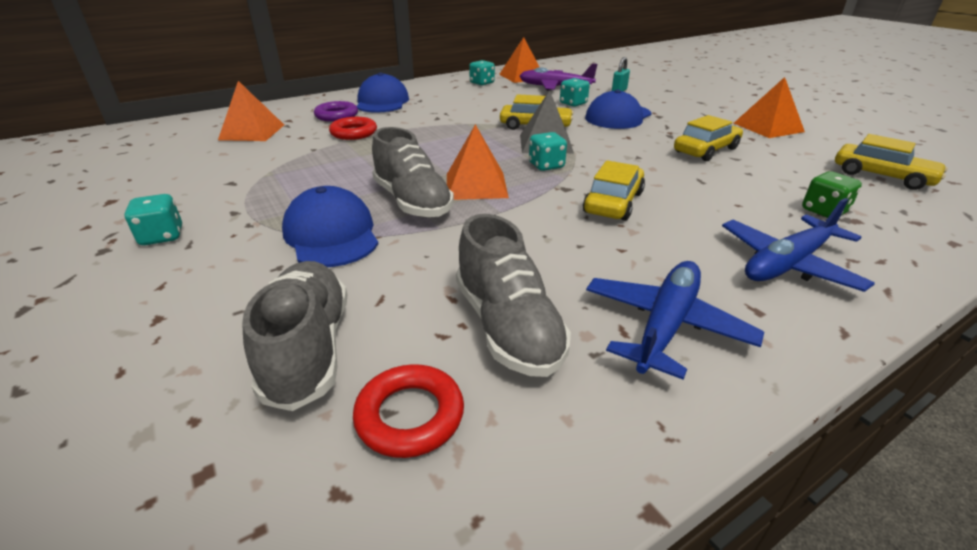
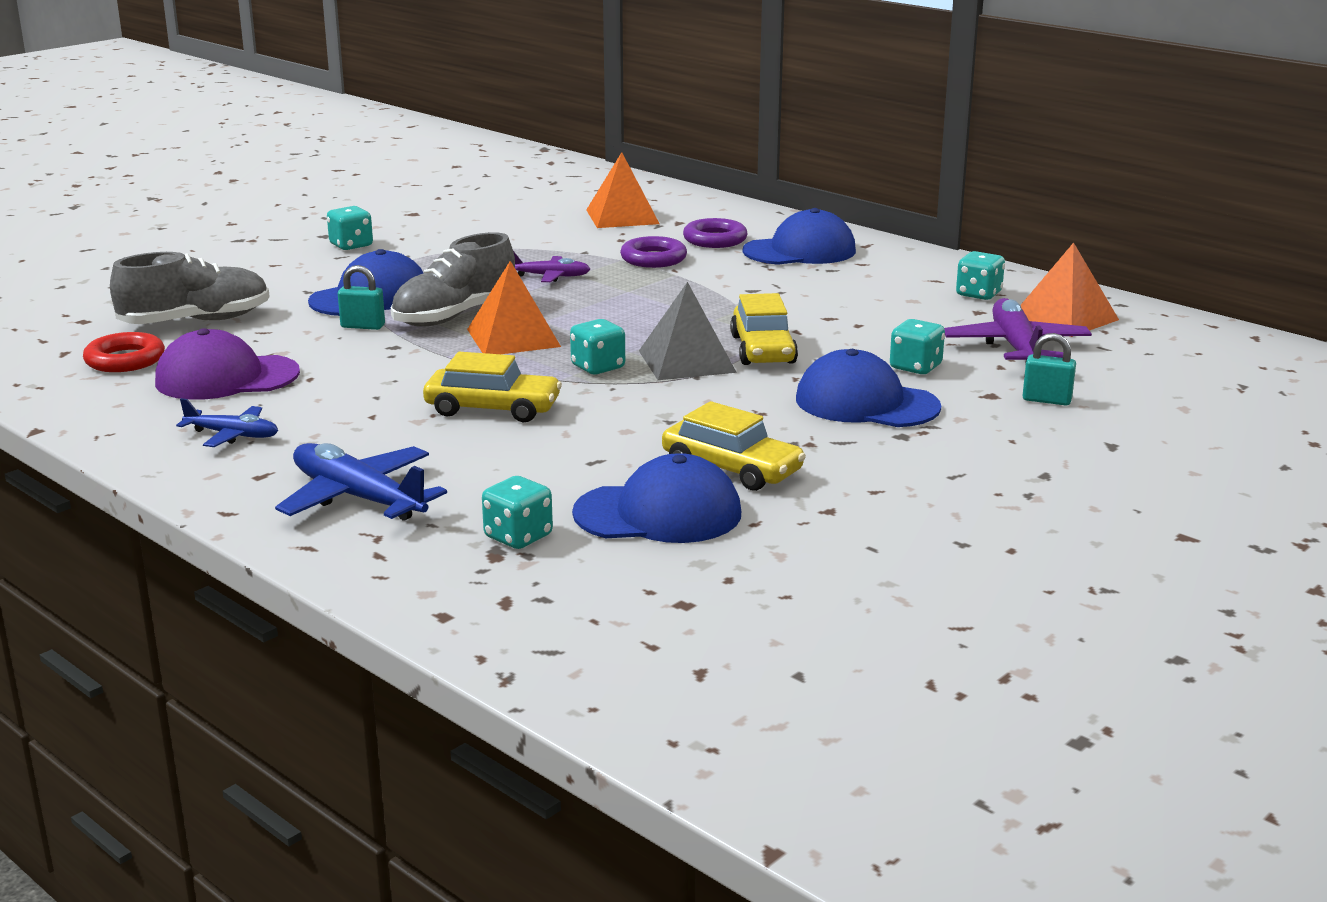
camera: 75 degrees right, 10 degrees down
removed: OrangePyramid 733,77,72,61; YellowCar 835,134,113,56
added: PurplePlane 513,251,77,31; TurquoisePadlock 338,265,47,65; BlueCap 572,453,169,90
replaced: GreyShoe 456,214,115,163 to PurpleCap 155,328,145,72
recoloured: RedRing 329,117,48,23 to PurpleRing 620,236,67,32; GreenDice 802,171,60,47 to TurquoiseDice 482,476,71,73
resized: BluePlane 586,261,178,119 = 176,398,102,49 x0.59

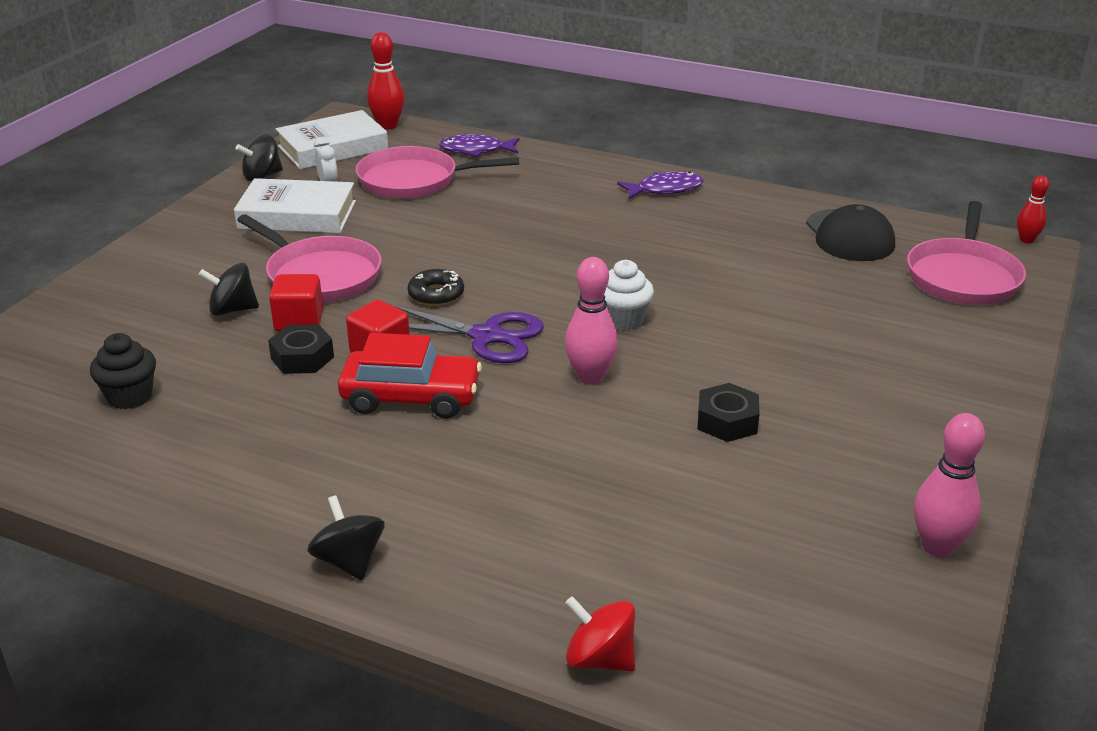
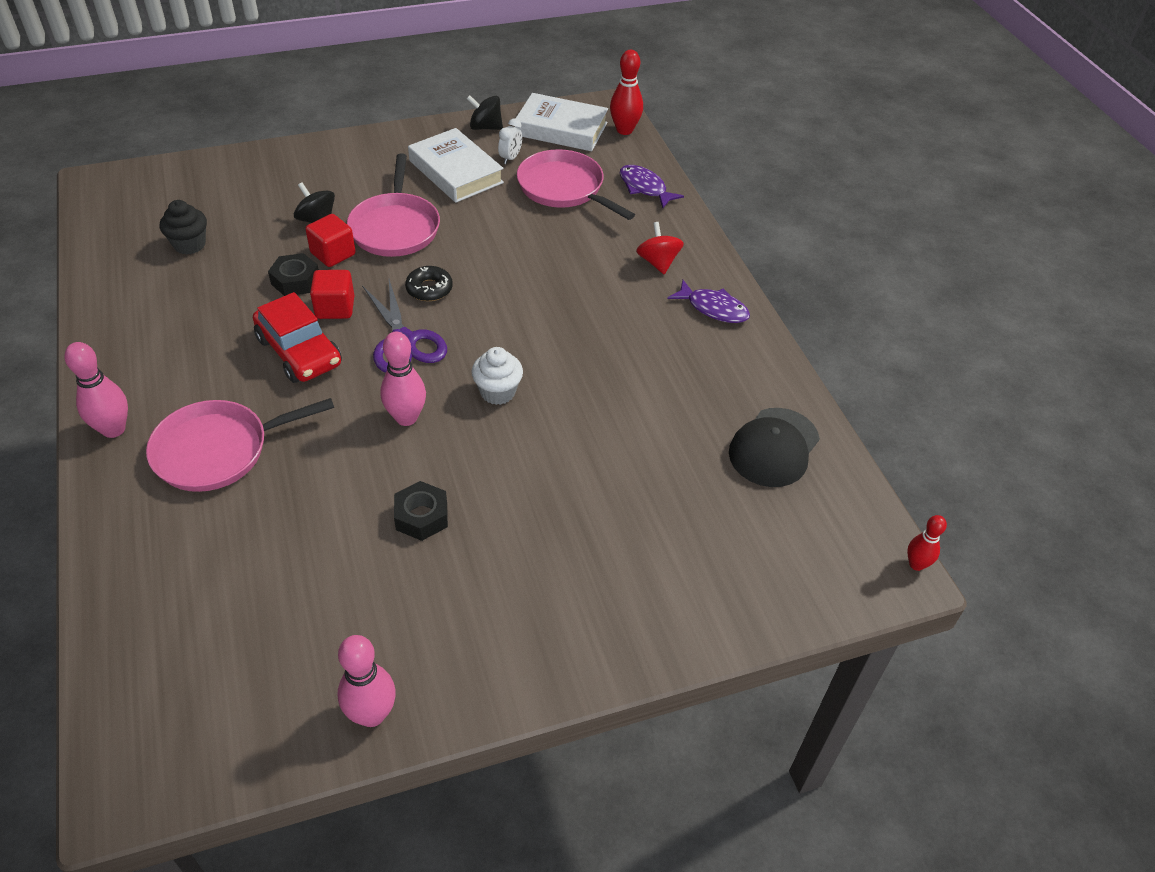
camera: 45 degrees right, 15 degrees up
moved: PinkPan 907,201,119,104 to 146,398,188,94; RedSpinningTop 565,596,70,76 to 636,222,48,52
replaced: BlackSpinningTop 307,495,78,85 to PinkBowlingPin 64,342,64,96

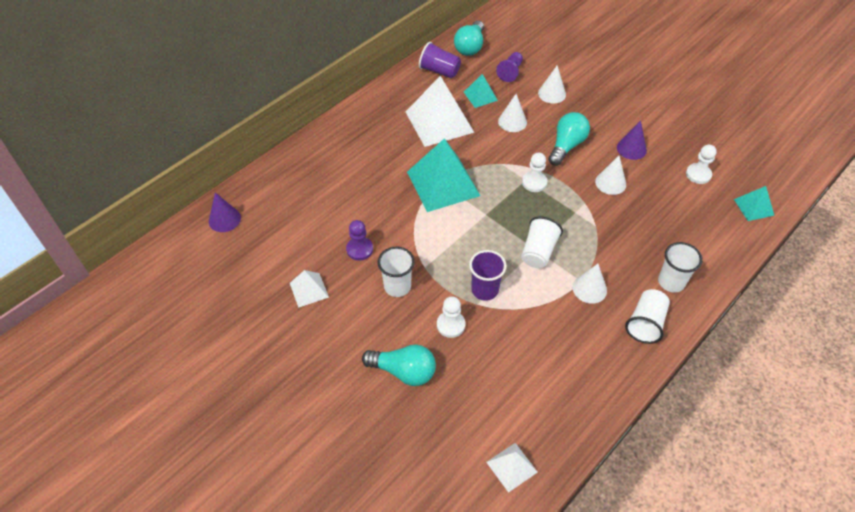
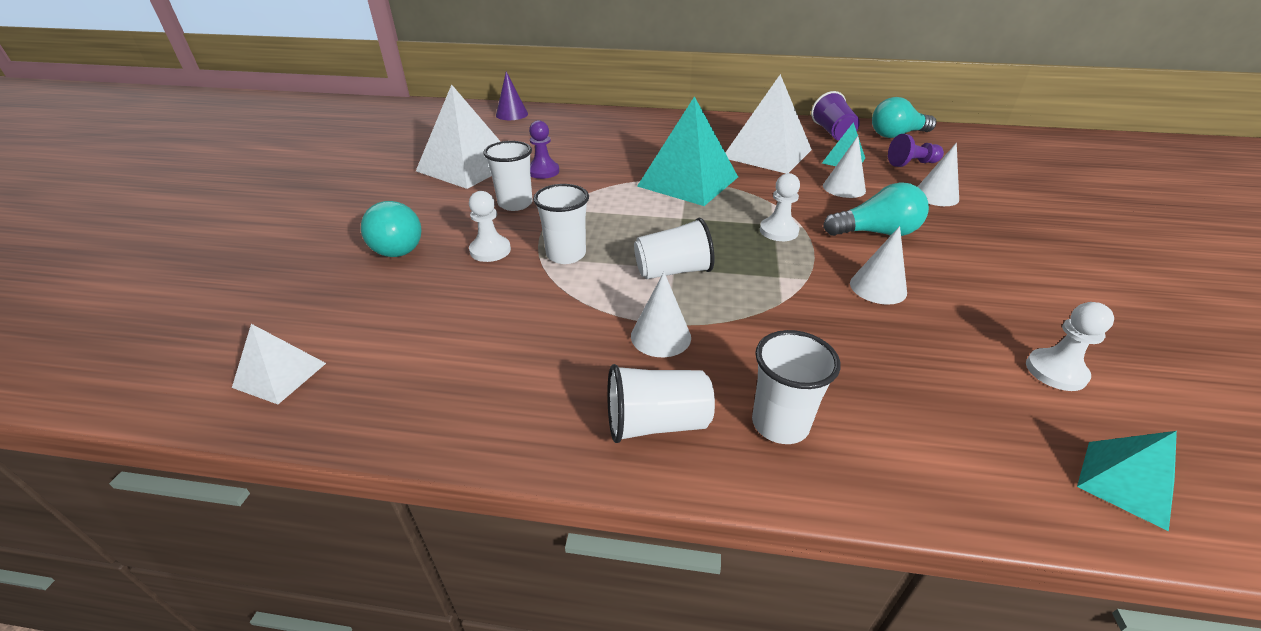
camera: 55 degrees right, 15 degrees down
removed: PurpleCone 617,121,30,39
recoloured: PurpleCup 469,250,38,51 to WhiteCup 533,184,56,80
resized: WhitePyramid 290,270,39,38 = 416,84,85,105 x2.00

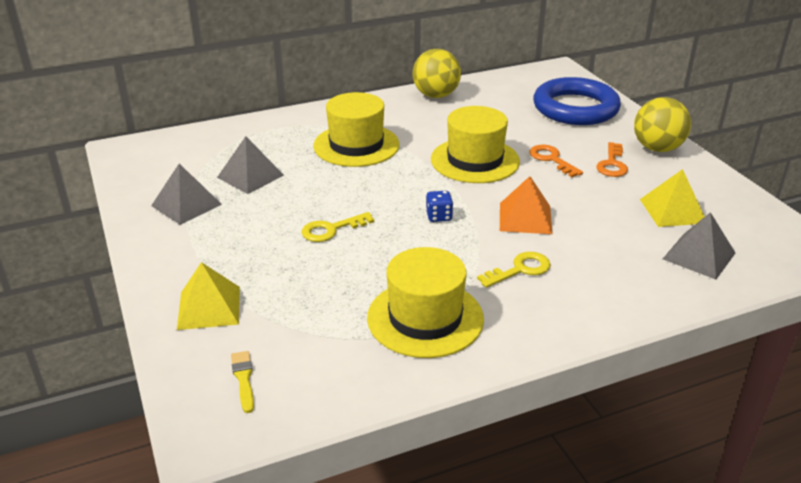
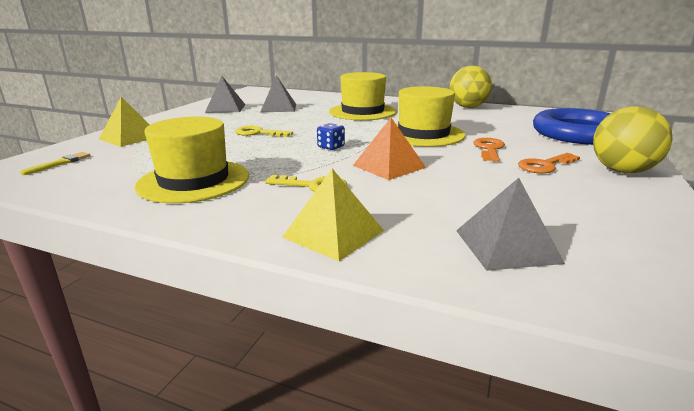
camera: 45 degrees right, 10 degrees down
moved: YellowPyramid 640,169,65,58 to 282,169,102,92

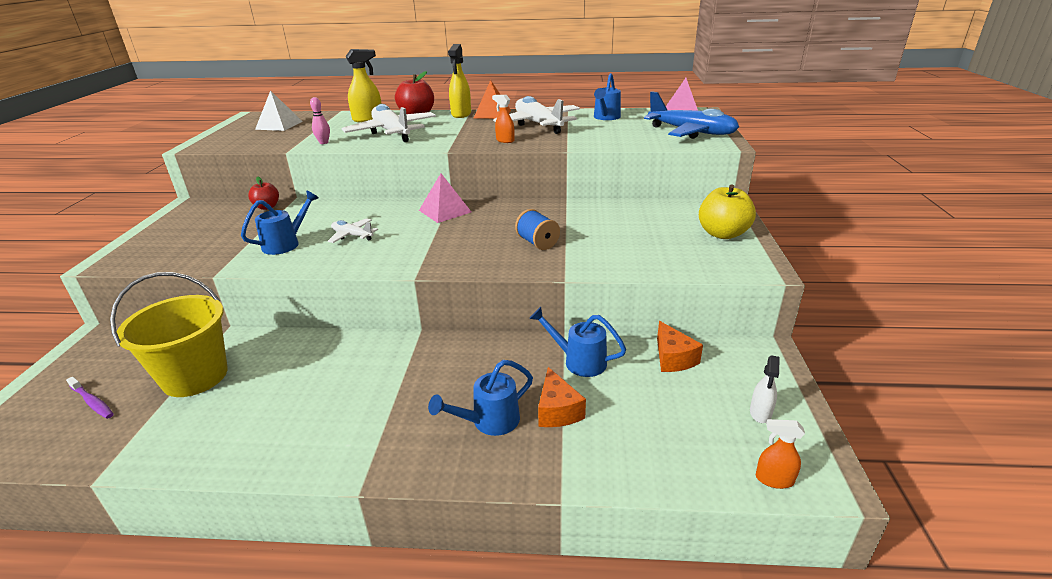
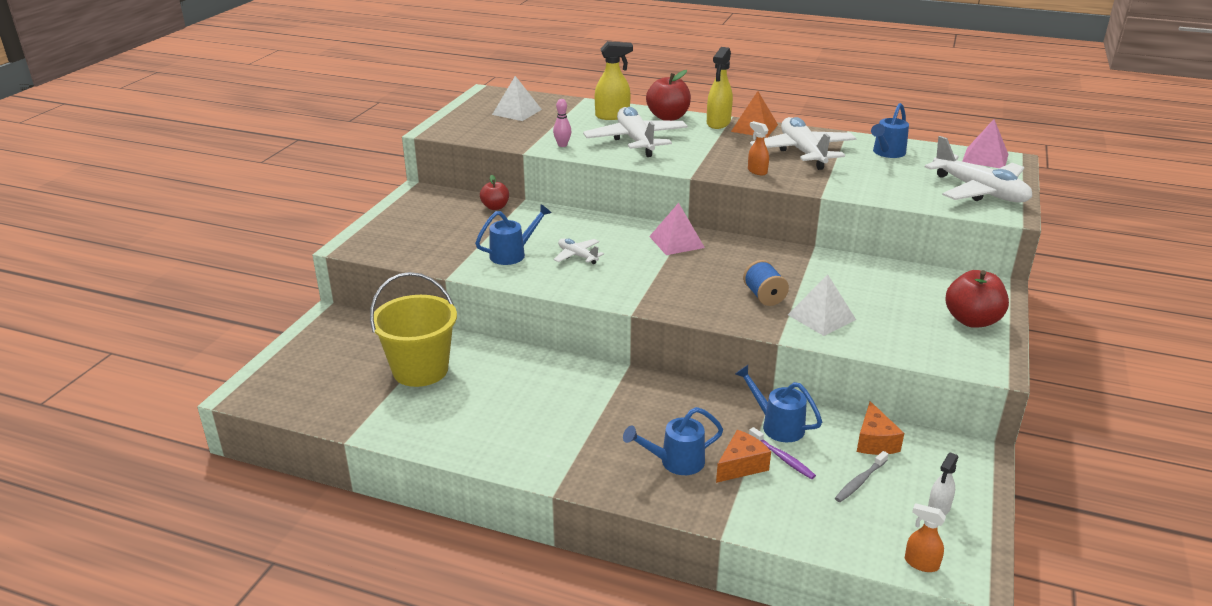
camera: 15 degrees right, 0 degrees up
added: WhitePyramid 788,275,68,61; GreyToothbrush 835,451,53,51
moved: PurpleToothbrush 66,377,48,42 to 749,427,67,52
recoloured: BluePlane 644,91,95,48 to WhitePlane 925,136,107,67; YellowApple 699,184,57,55 to RedApple 945,270,64,58
turned: OrangeCheese 538,367,48,60 = 716,430,55,53 135 degrees counterclockwise

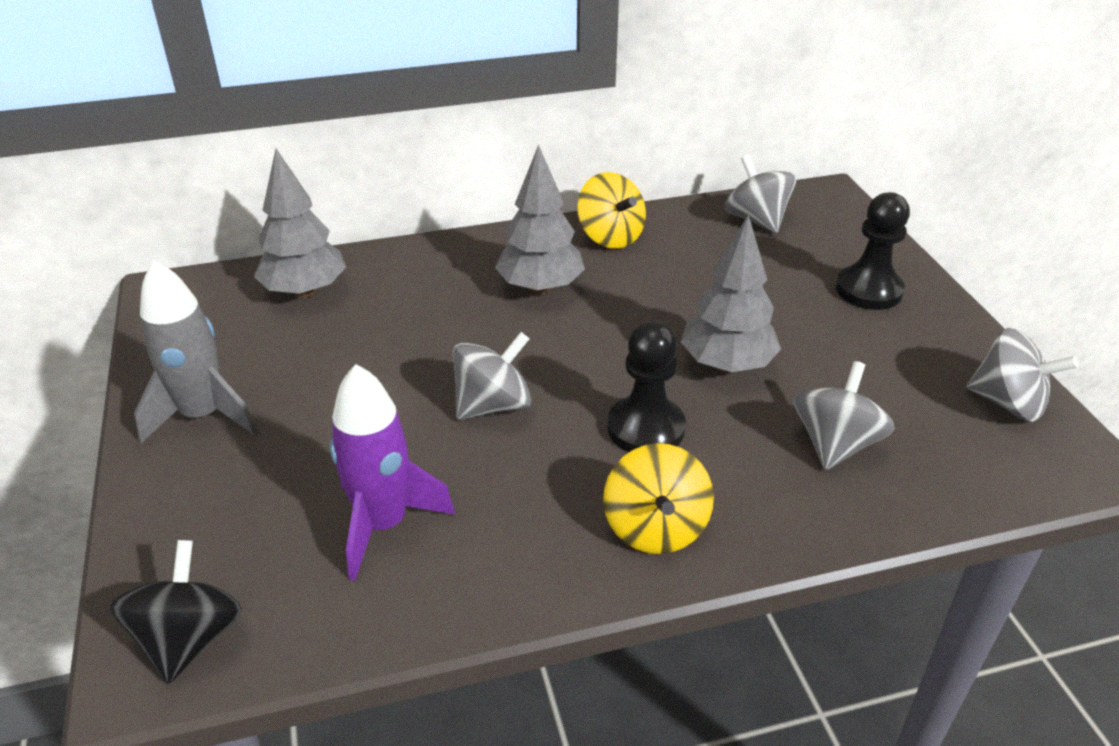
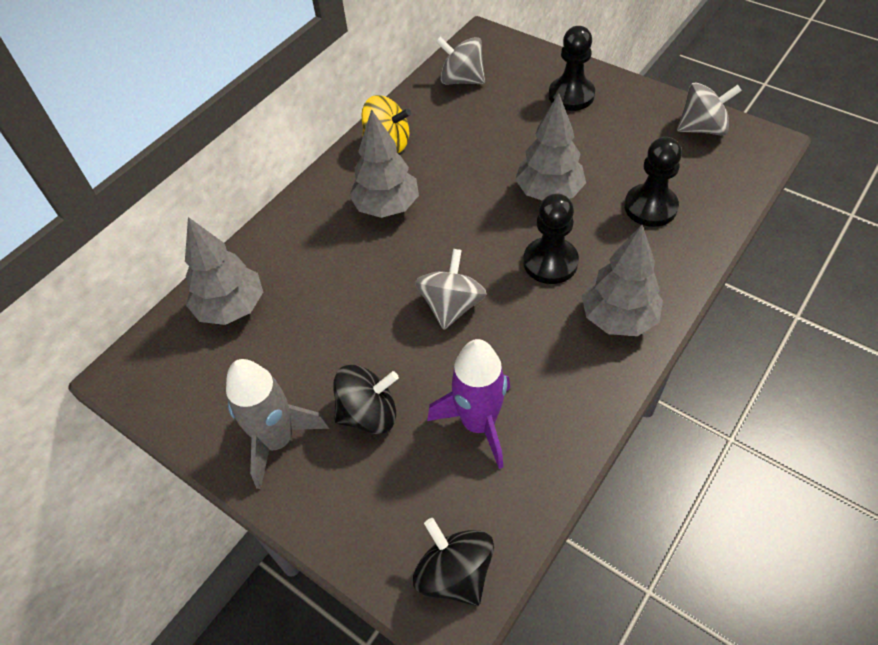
camera: 35 degrees left, 15 degrees up
added: BlackSpinningTop 333,365,66,69
replaced: GreySpinningTop 794,361,101,109 to BlackPawn 624,137,58,90; YellowSpinningTop 603,443,111,111 to GreyTree 582,225,81,111

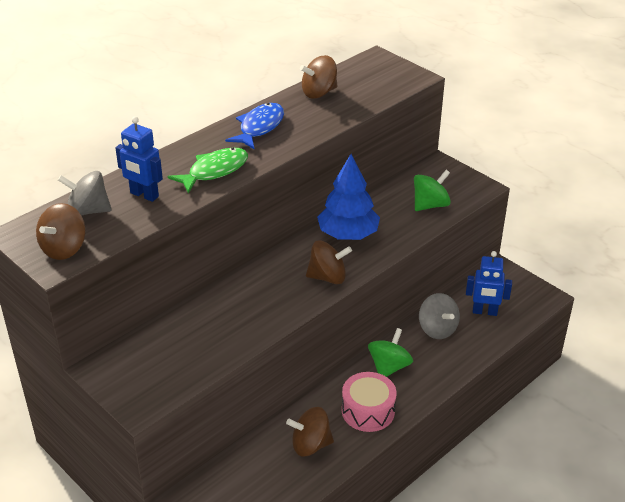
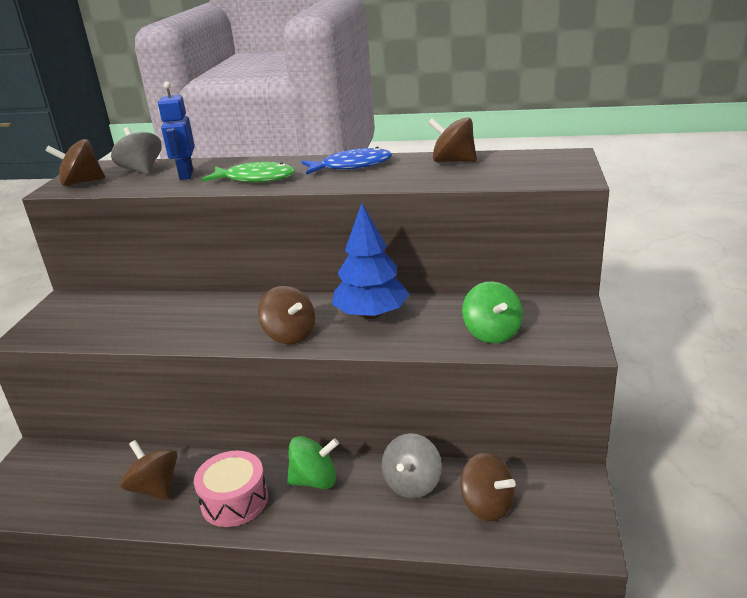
camera: 55 degrees right, 10 degrees down
replaced: BlueRobot 466,251,46,65 to BrownSpinningTop 460,453,56,68
turned: GreenSpinningTop 414,170,37,41 = 462,281,61,62 60 degrees clockwise

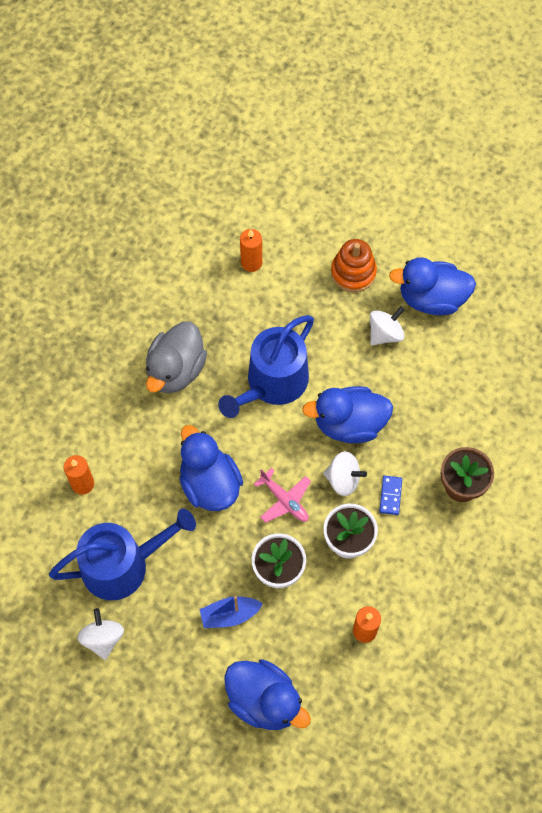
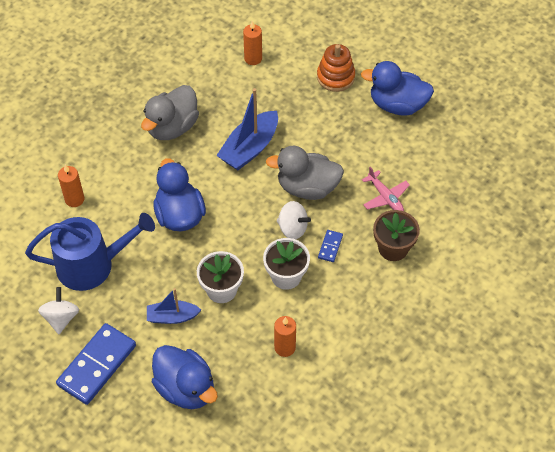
camera: 10 degrees right, 10 degrees down
removed: WhiteSpinningTop 370,306,35,39
added: BlueDomino 56,323,80,82
moved: PinkPlane 254,468,57,55 to 362,167,48,44
replaced: BlueWateringCan 218,315,96,103 to BlueBoat 216,88,62,82
recoloured: BlueDuck 302,386,91,57 to GreyDuck 266,146,78,54

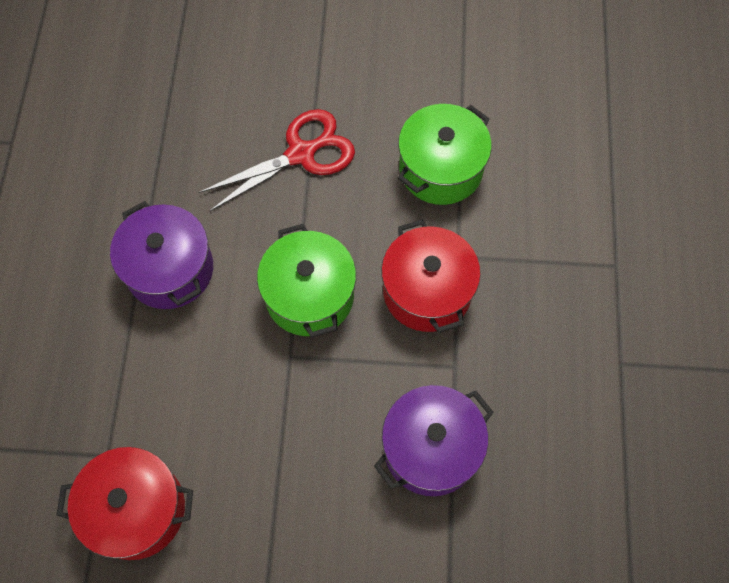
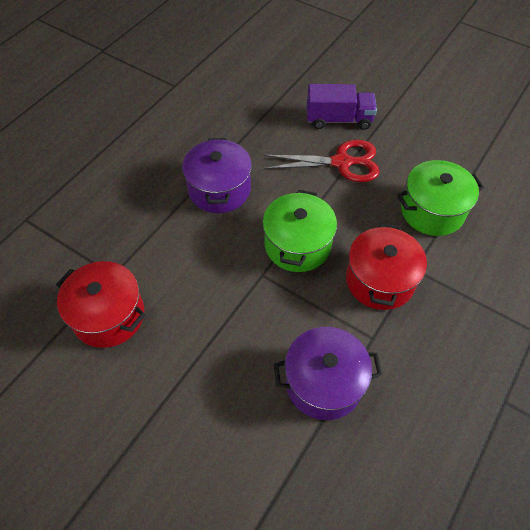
camera: 30 degrees right, 10 degrees down
added: PurpleTruck 307,84,70,46

